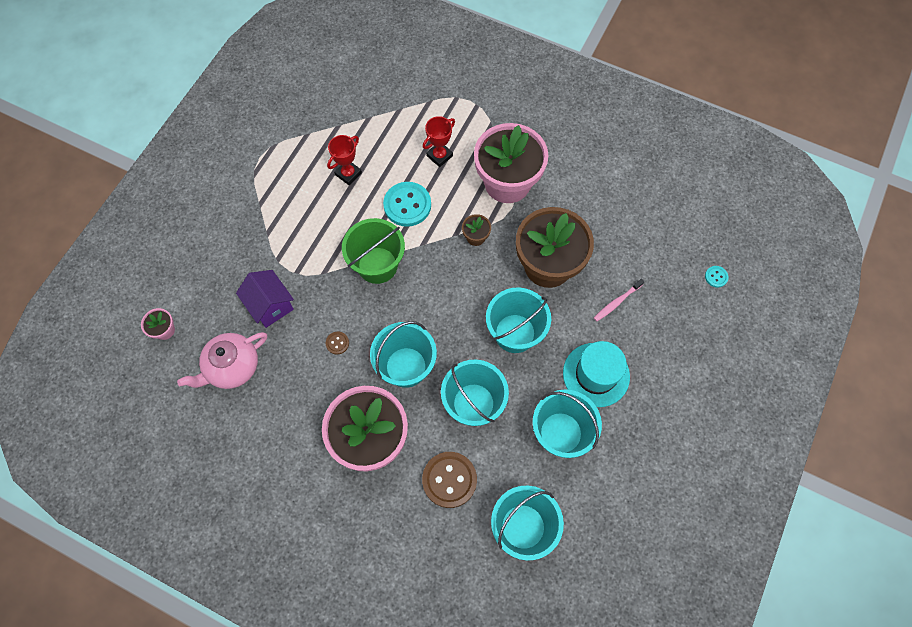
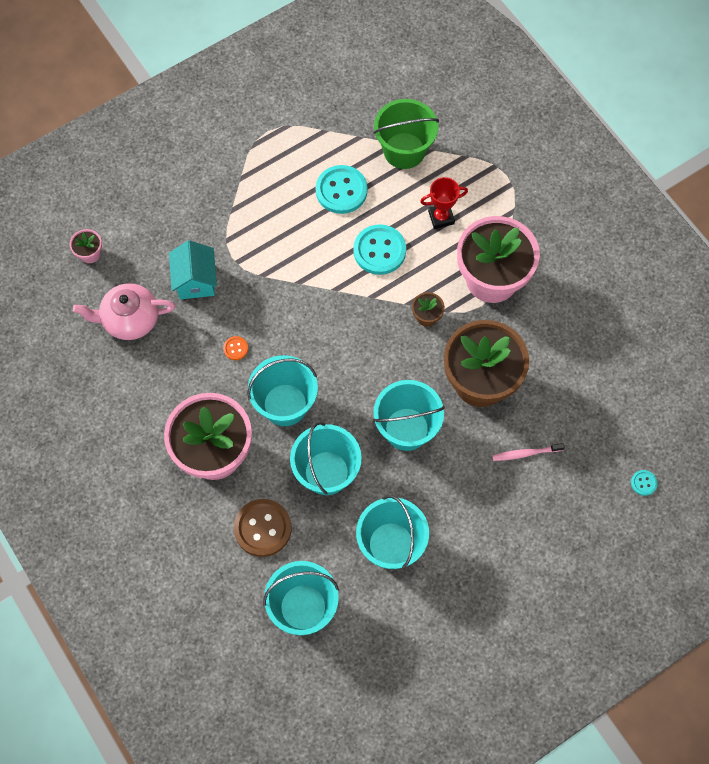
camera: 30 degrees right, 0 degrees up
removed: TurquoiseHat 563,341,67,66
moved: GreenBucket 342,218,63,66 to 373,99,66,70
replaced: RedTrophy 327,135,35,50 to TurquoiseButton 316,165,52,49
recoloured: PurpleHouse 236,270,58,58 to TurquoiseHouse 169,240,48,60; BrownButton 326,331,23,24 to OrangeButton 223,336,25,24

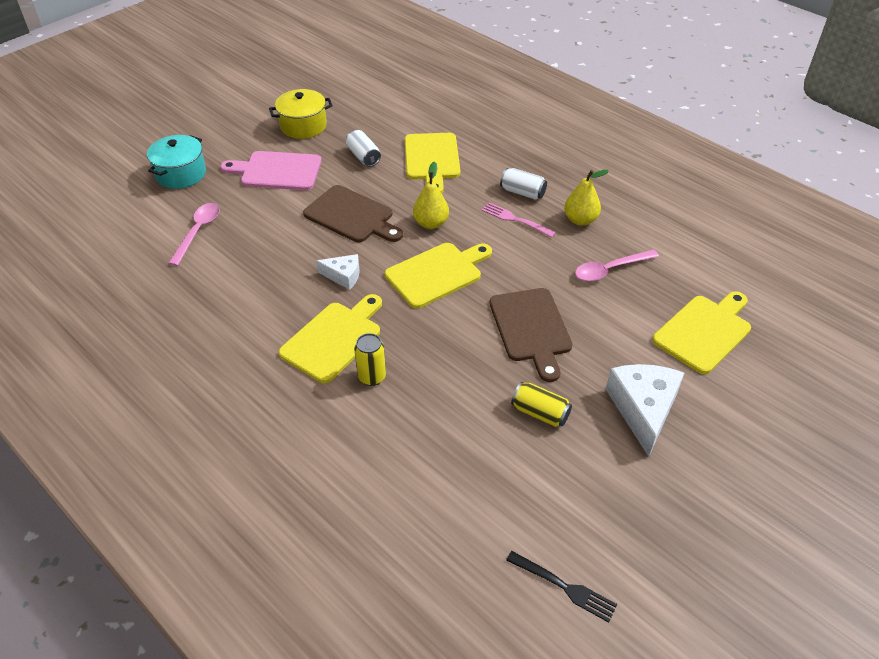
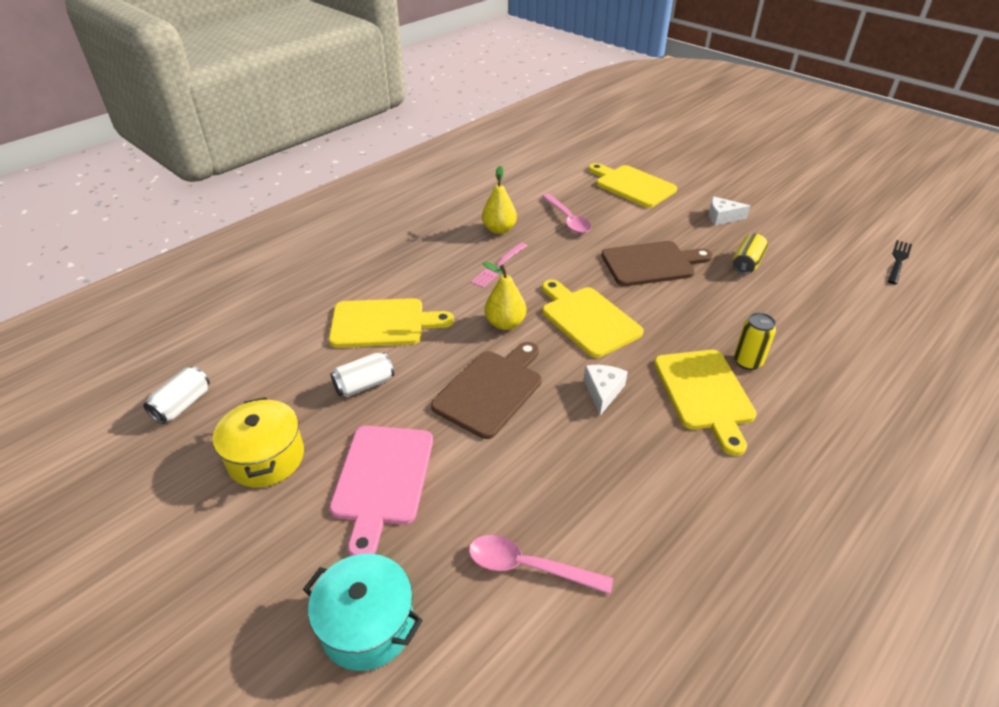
camera: 90 degrees left, 5 degrees down
moved: WhiteCan 500,168,47,32 to 143,366,67,58
turned: YellowCuttingBoard 279,294,103,89 = 654,350,103,106 135 degrees counterclockwise
resized: WhiteCheese 606,364,78,93 = 709,196,41,29 x0.56

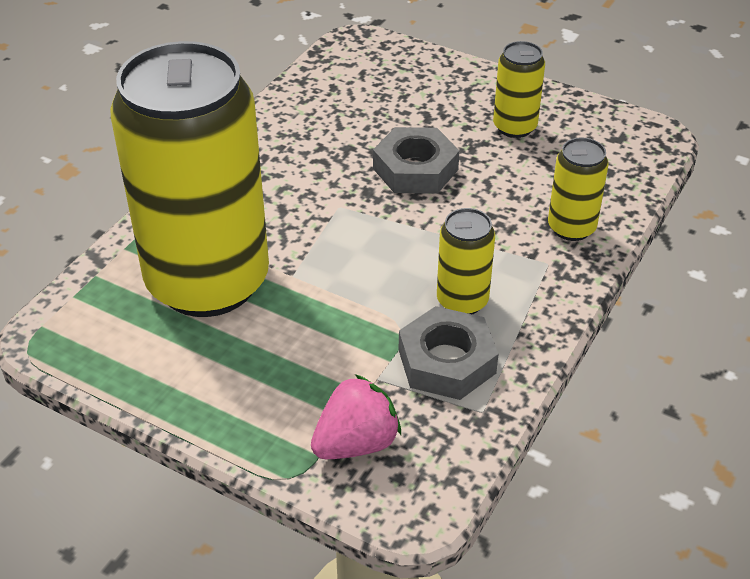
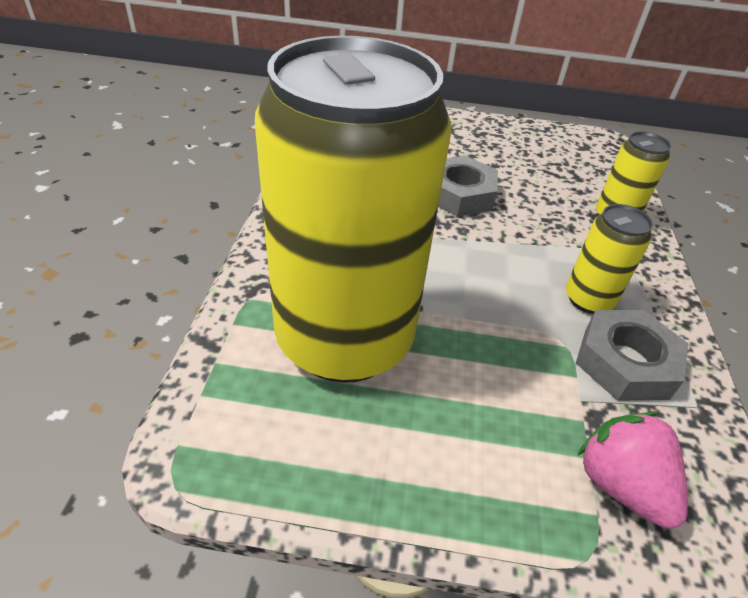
camera: 25 degrees left, 0 degrees up
removed: YellowCan 493,41,52,97
turned: PinkStrawberry 311,374,90,85 = 577,412,111,117 60 degrees counterclockwise

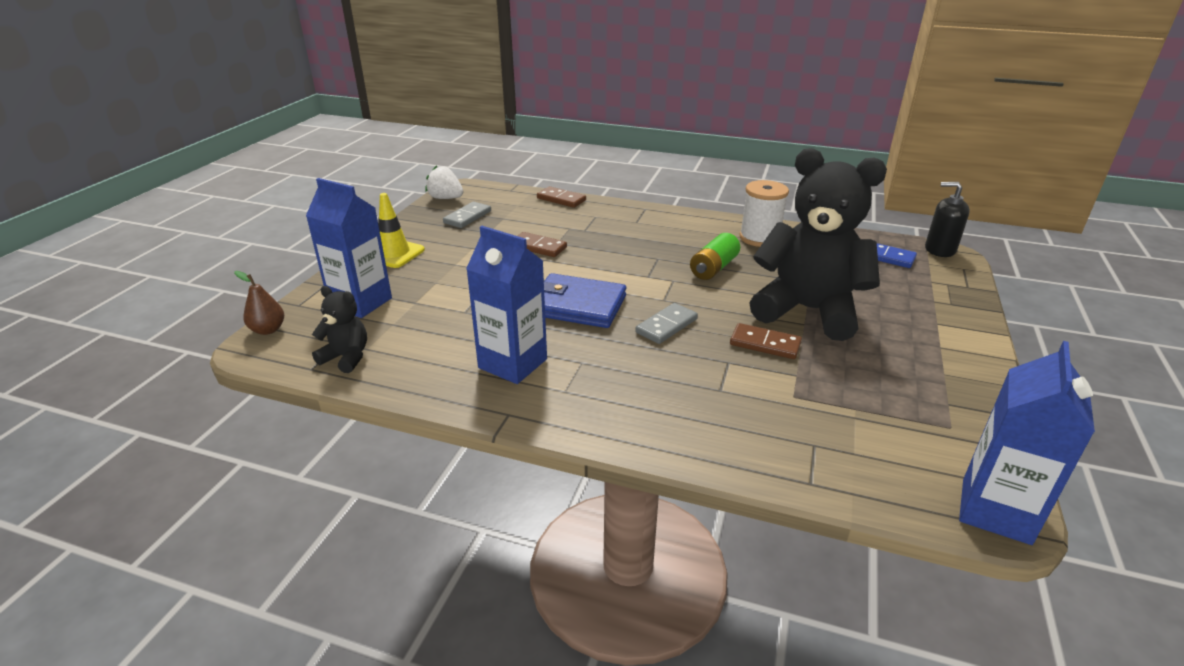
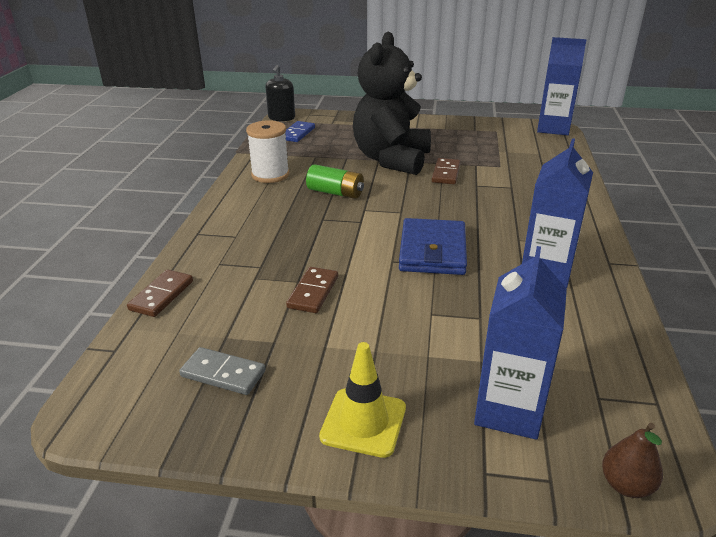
camera: 100 degrees left, 0 degrees up
removed: WhiteStrawberry 425,165,39,34; BlackTeddyBear 312,286,55,87; GreyDomino 635,303,63,41

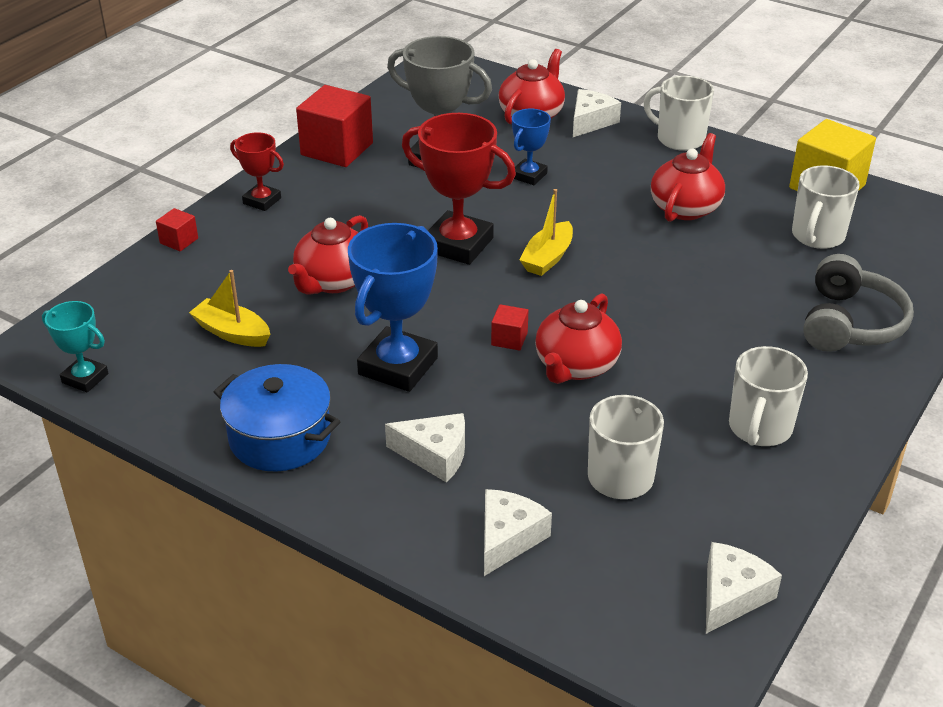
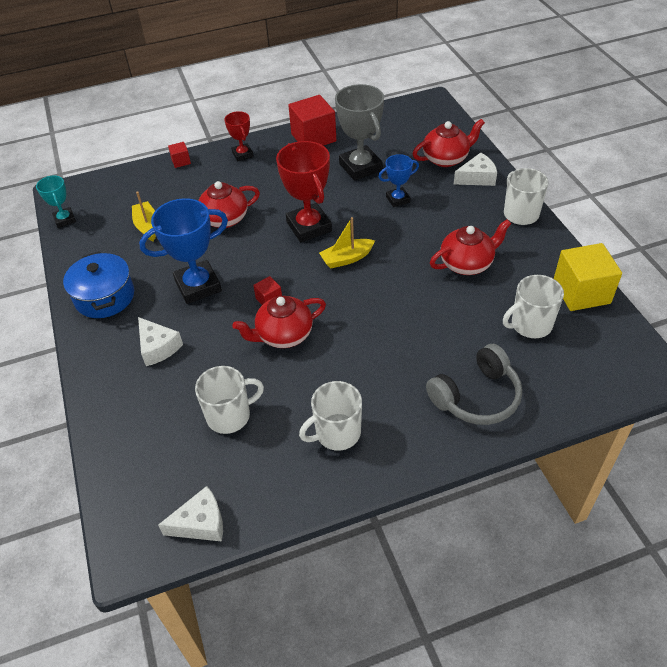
camera: 40 degrees right, 10 degrees up
removed: WhiteCheese 484,489,68,87

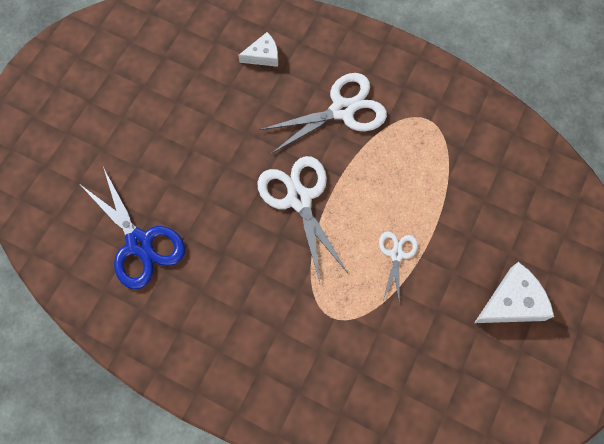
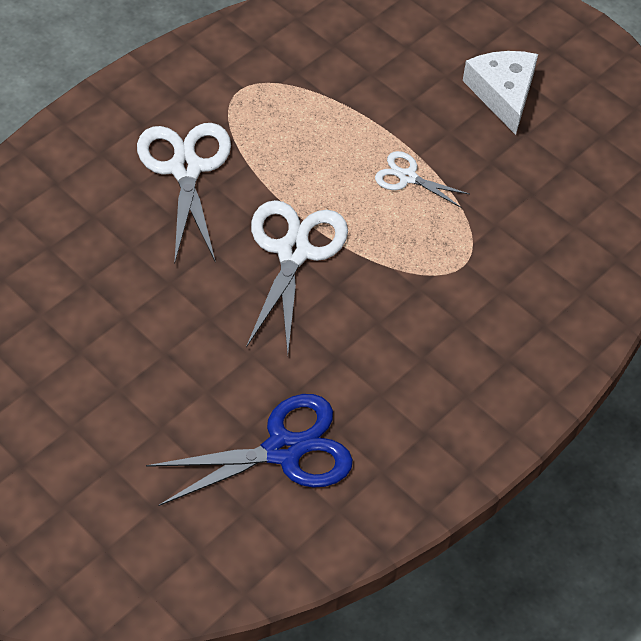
camera: 75 degrees left, 15 degrees down
removed: WhiteCheese 238,32,40,35
turned: WhiteScissors 258,156,90,126 = 246,200,102,154 105 degrees clockwise

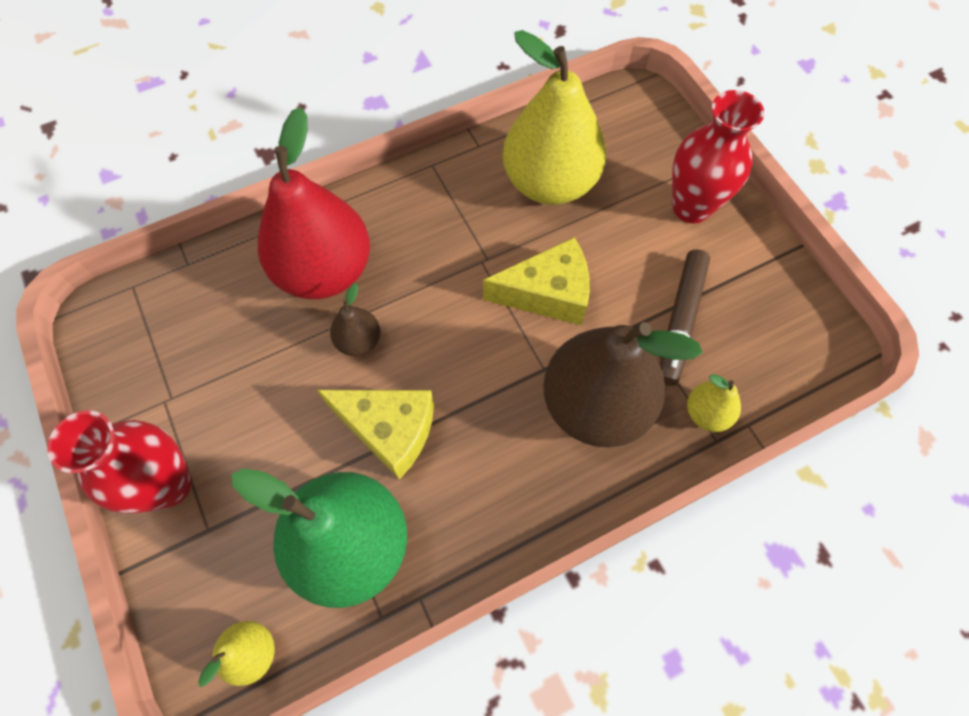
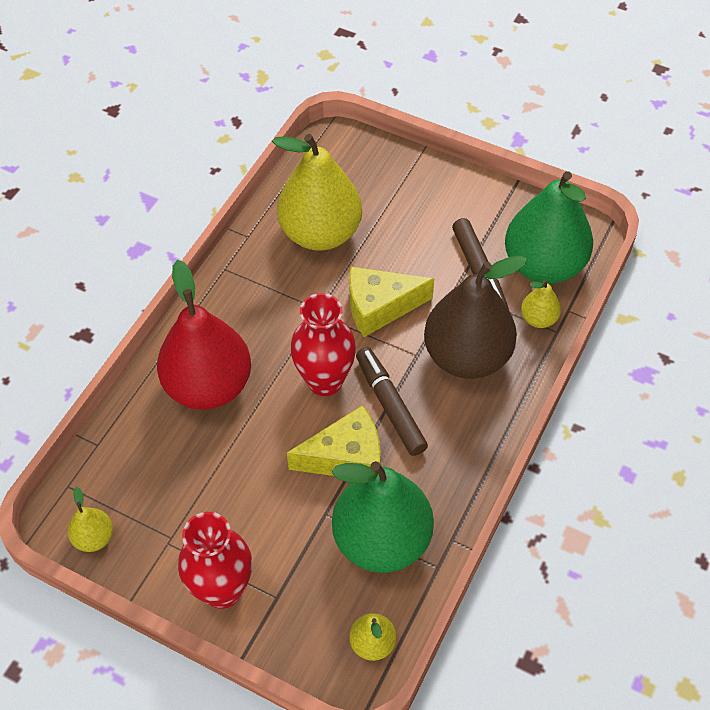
camera: 35 degrees left, 10 degrees down
removed: BrownPear 330,283,50,73
added: GreenPear 505,171,88,113; BrownMarker 356,347,72,109; YellowPear 68,487,45,65
moved: RedVase 672,90,92,133 to 290,293,66,103
turned: YellowCheese 483,237,107,88 = 349,267,85,70 150 degrees counterclockwise

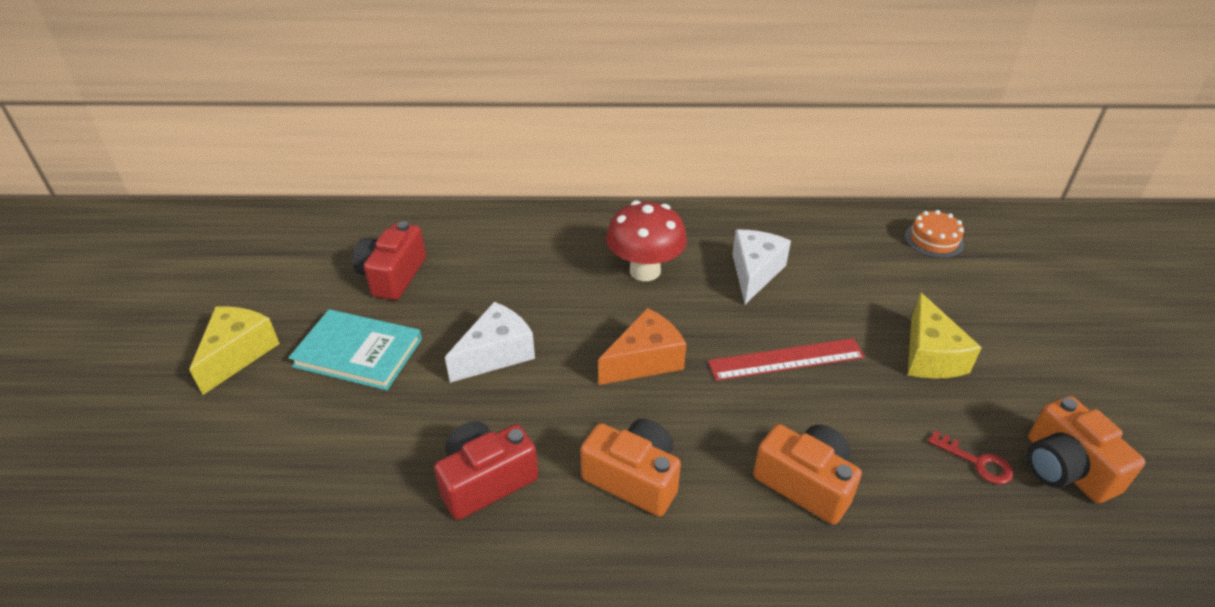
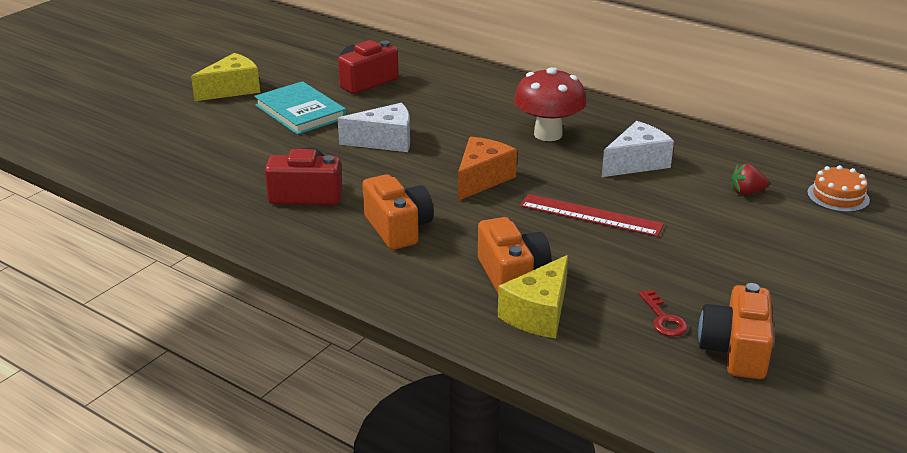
camera: 35 degrees right, 10 degrees down
added: RedStrawberry 731,163,38,32
moved: YellowCheese 908,292,74,87 to 498,255,70,83
turned: OrangeCheese 598,308,88,77 = 458,137,59,64 60 degrees counterclockwise

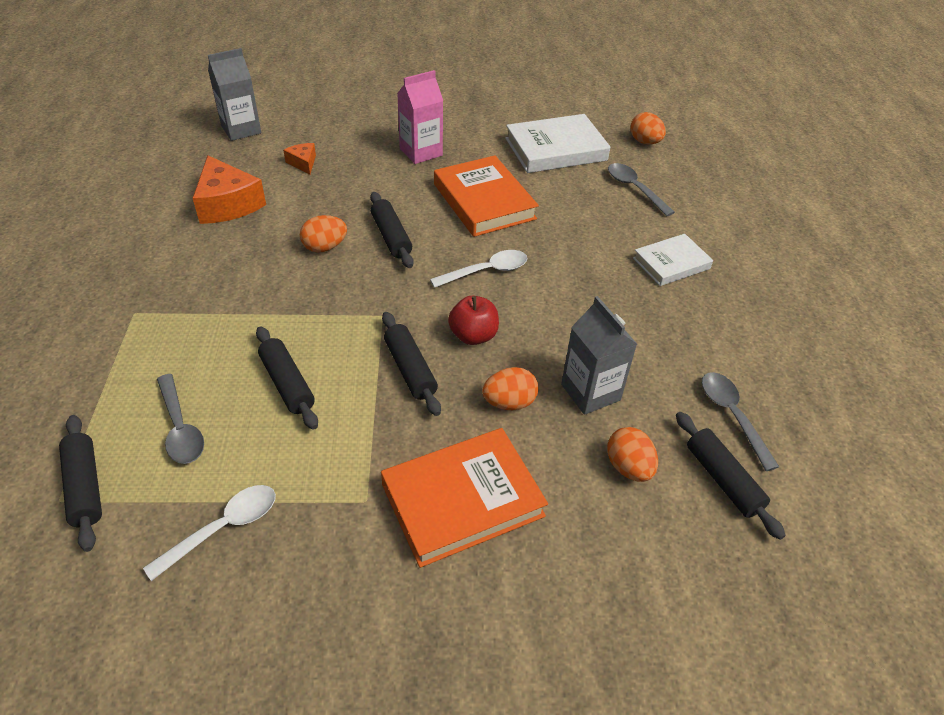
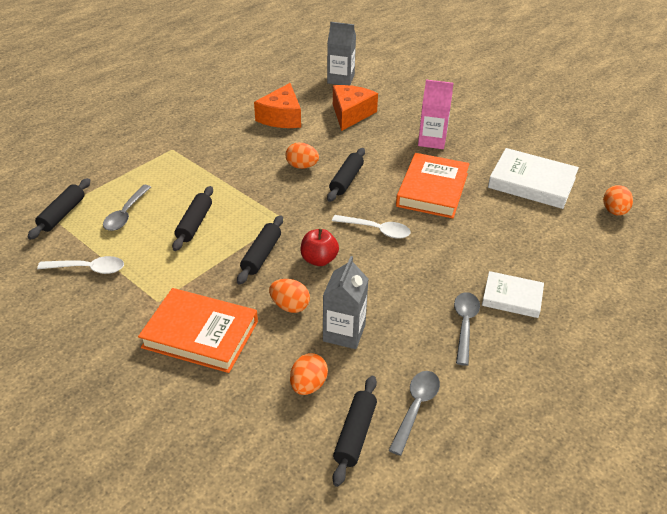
camera: 45 degrees right, 5 degrees down
moved: GreySpoon 608,163,67,53 to 454,292,26,74
resized: OrangeCheese 283,143,33,32 = 333,85,45,46 x1.98

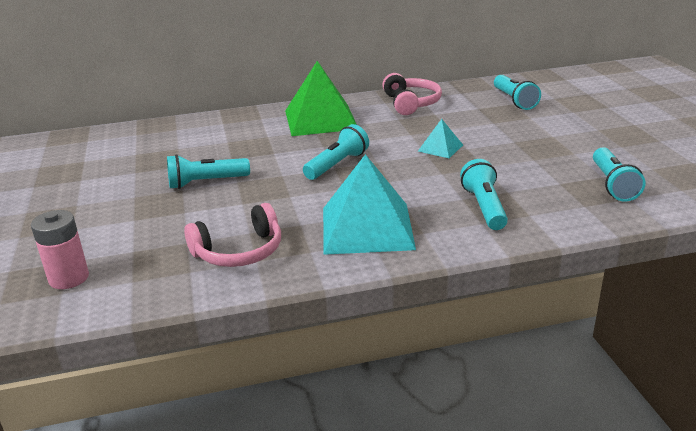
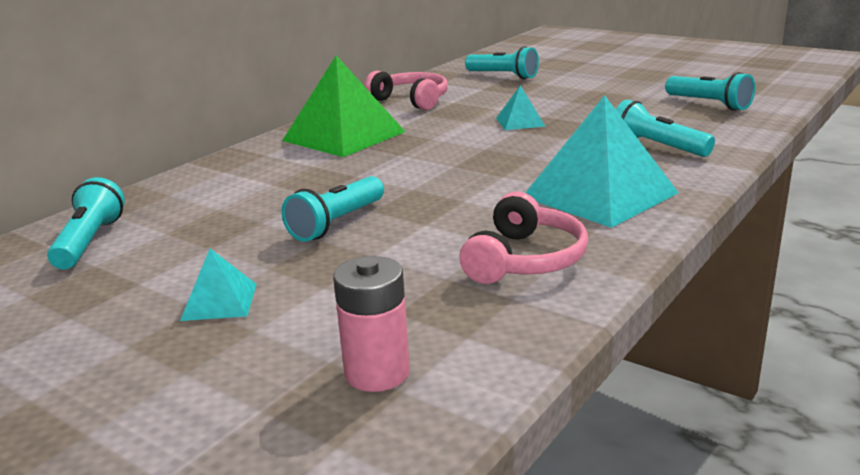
camera: 40 degrees left, 5 degrees down
added: TurquoisePyramid 180,249,77,72
moved: TurquoiseFlashlight 303,124,66,56 to 47,177,78,92

